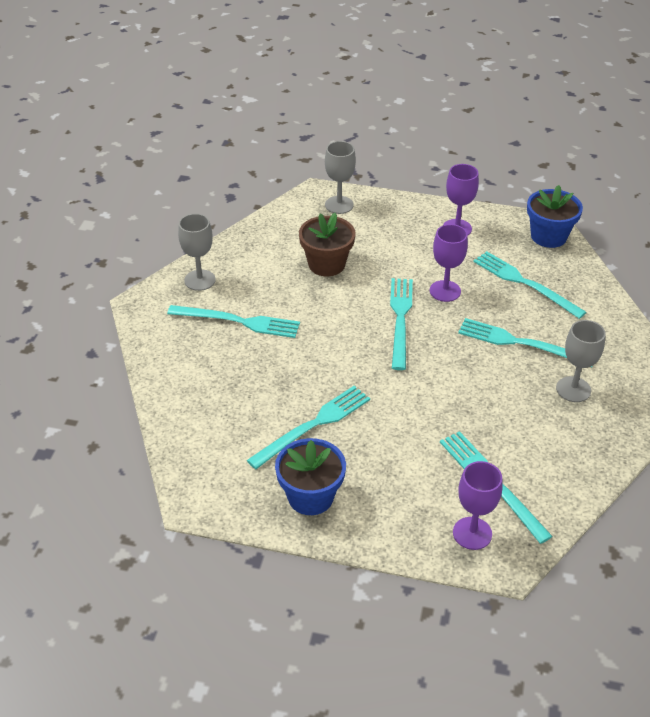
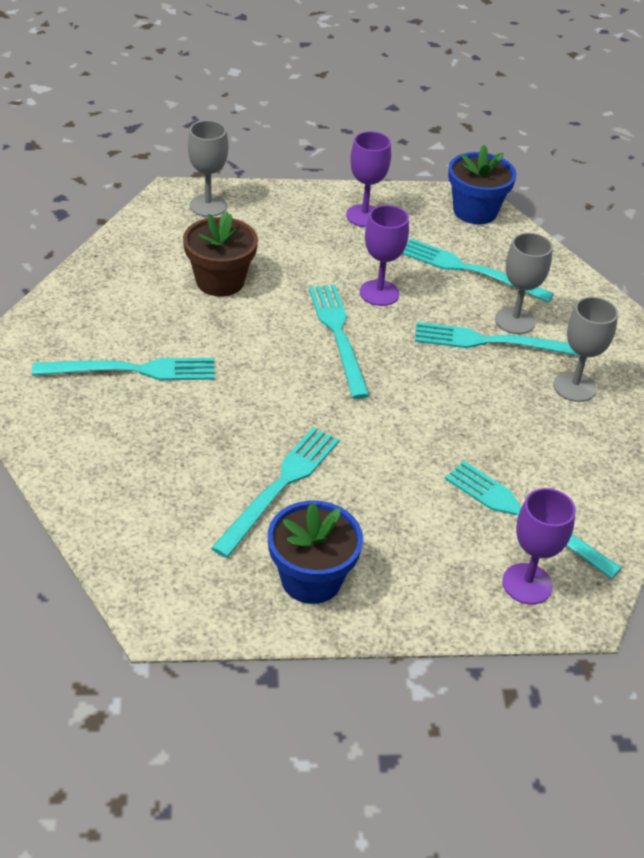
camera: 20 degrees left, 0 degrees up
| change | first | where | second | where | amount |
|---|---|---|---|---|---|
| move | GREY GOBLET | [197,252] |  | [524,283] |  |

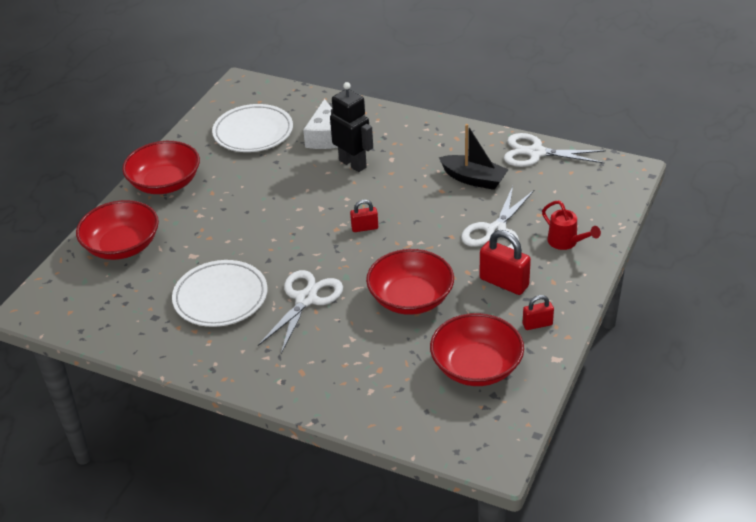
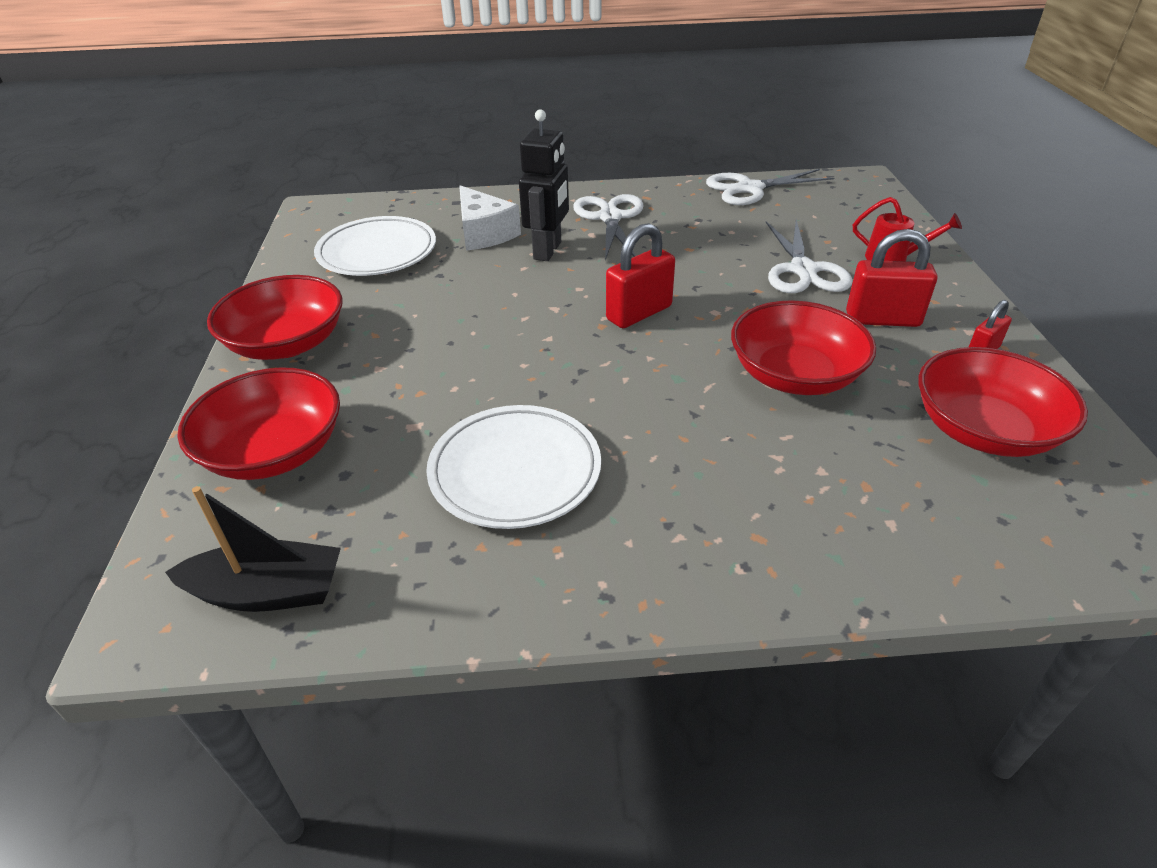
camera: 30 degrees left, 0 degrees up
| change | first | where | second | where | amount |
|---|---|---|---|---|---|
| move | WHITE SCISSORS | [300,312] |  | [608,227] |  |
| rotate | BLACK ROBOT | [351,127] |  | [544,185] | 90 degrees clockwise |
| resize | RED PADLOCK | [364,216] |  | [640,275] | x1.75 |
| move | BLACK BOAT | [474,157] |  | [253,549] |  |

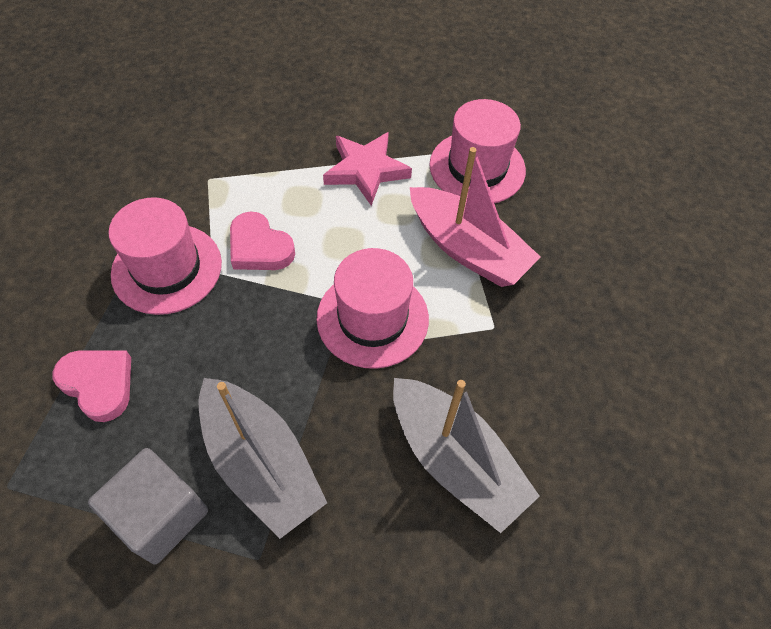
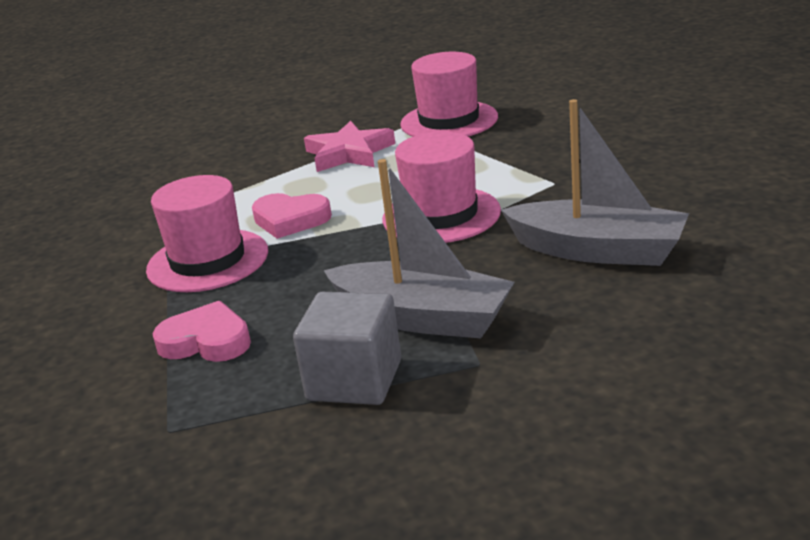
camera: 20 degrees left, 30 degrees down
| change | first | where | second | where | amount |
|---|---|---|---|---|---|
| delete | PINK BOAT | [475,217] |  |  |  |

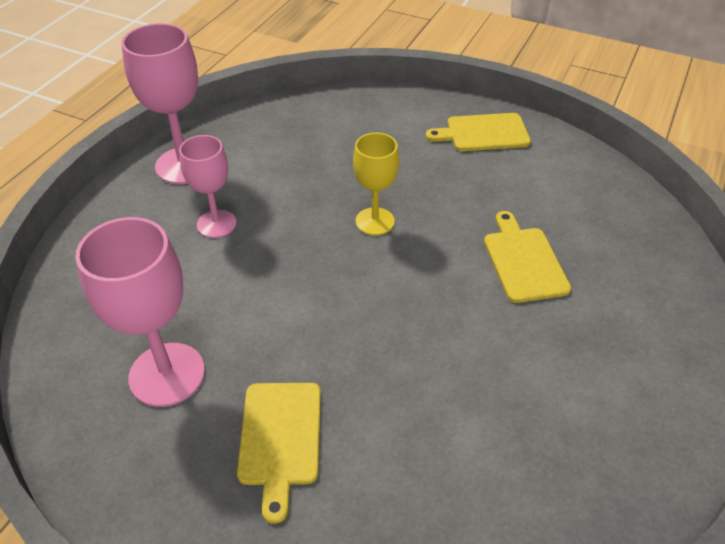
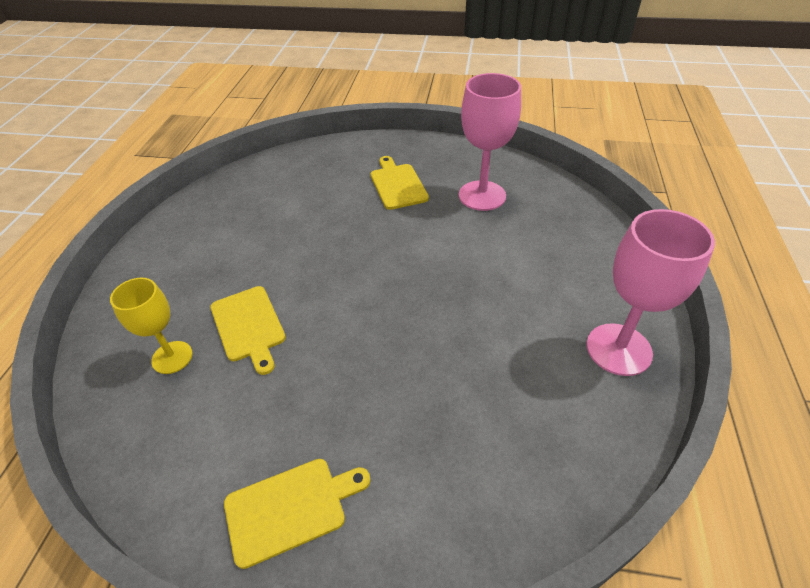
camera: 165 degrees right, 0 degrees up
| change | first | where | second | where | amount |
|---|---|---|---|---|---|
| delete | PINK GOBLET | [207,186] |  |  |  |
| move | YELLOW GOBLET | [376,184] |  | [151,326] |  |

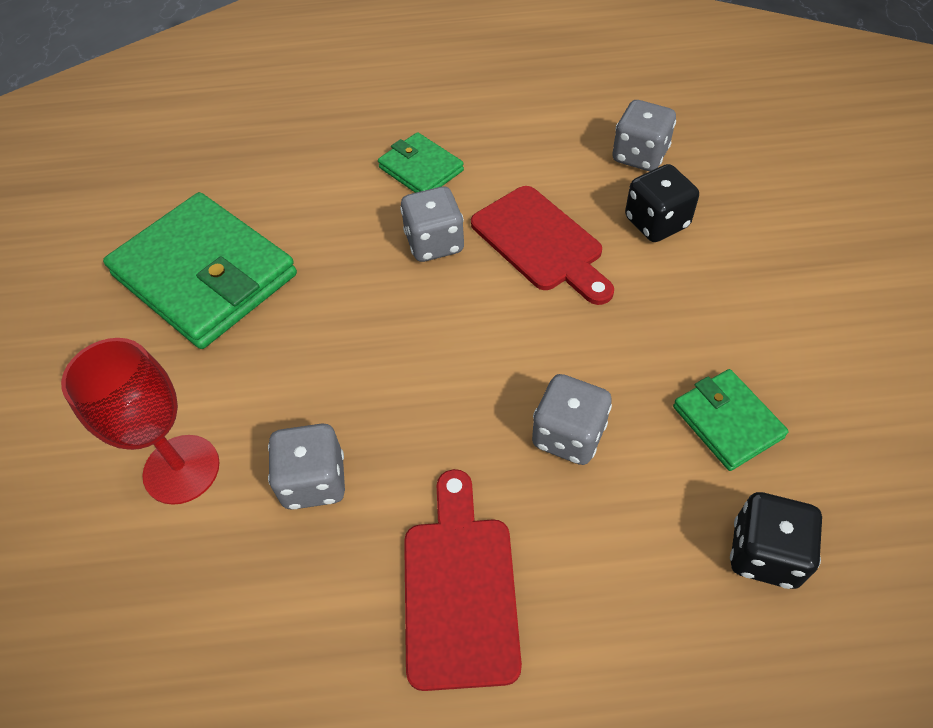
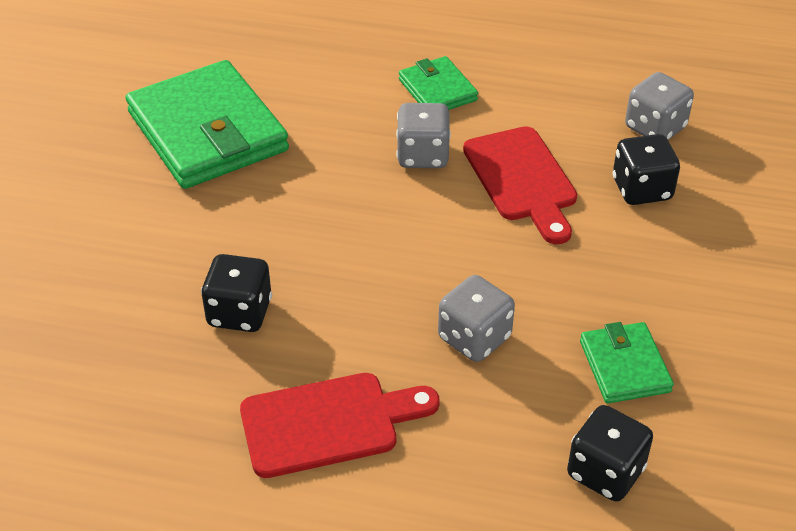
camera: 15 degrees right, 10 degrees down
| change | first | where | second | where | amount |
|---|---|---|---|---|---|
| delete | RED GOBLET | [140,421] |  |  |  |
| recolor | GREY DICE | [306,466] | BLACK DICE | [236,293] |  |
| rotate | RED CUTTING BOARD | [463,580] |  | [340,425] | 60 degrees clockwise |

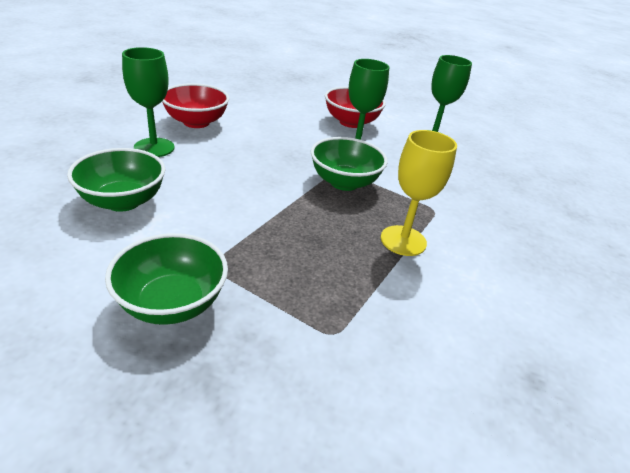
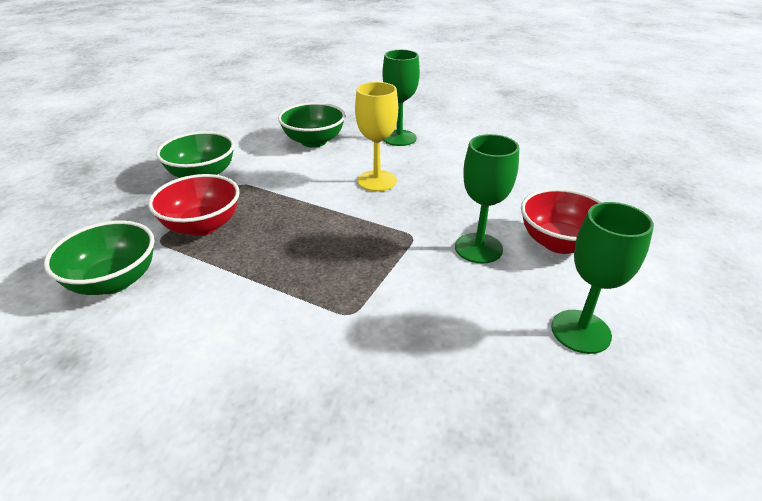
camera: 90 degrees right, 0 degrees up
| change | first | where | second | where | amount |
|---|---|---|---|---|---|
| move | RED BOWL | [195,105] |  | [194,205] |  |
| move | GREEN BOWL | [349,164] |  | [99,258] |  |
| move | YELLOW GOBLET | [419,193] |  | [376,136] |  |

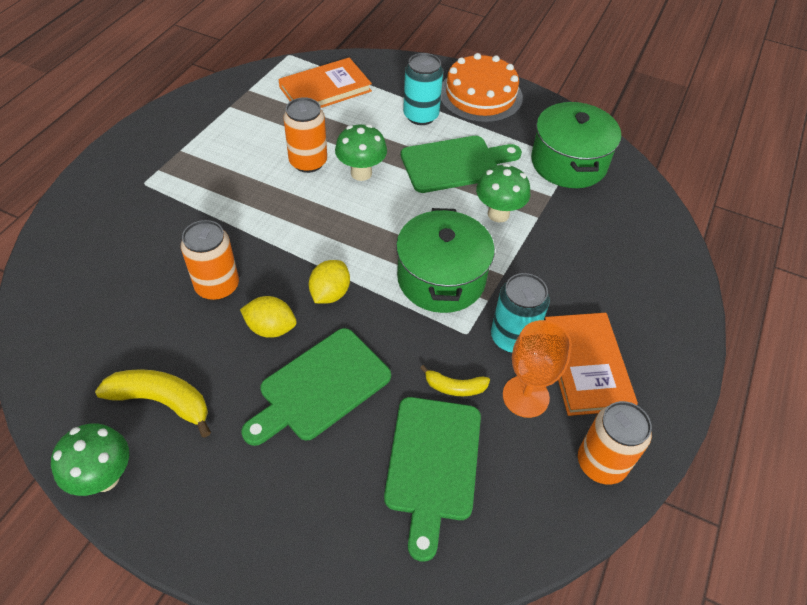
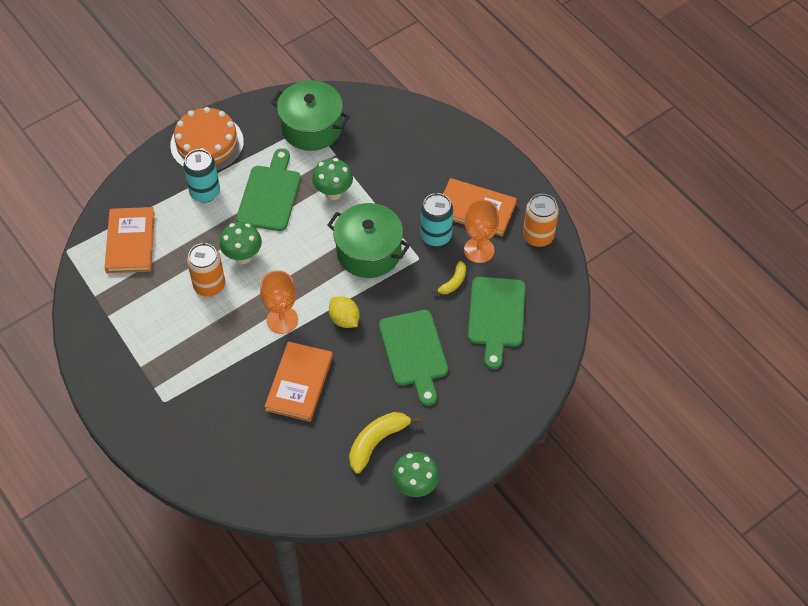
camera: 60 degrees left, 5 degrees up
| change | first | where | second | where | amount |
|---|---|---|---|---|---|
| replace | ORANGE CAN | [210,260] | ORANGE BOOK | [298,382] |  |
| delete | YELLOW LEMON | [268,317] |  |  |  |
| rotate | GREEN CUTTING BOARD | [432,479] |  | [497,323] | 60 degrees clockwise |
| insert |  |  | ORANGE GOBLET | [279,302] |  |

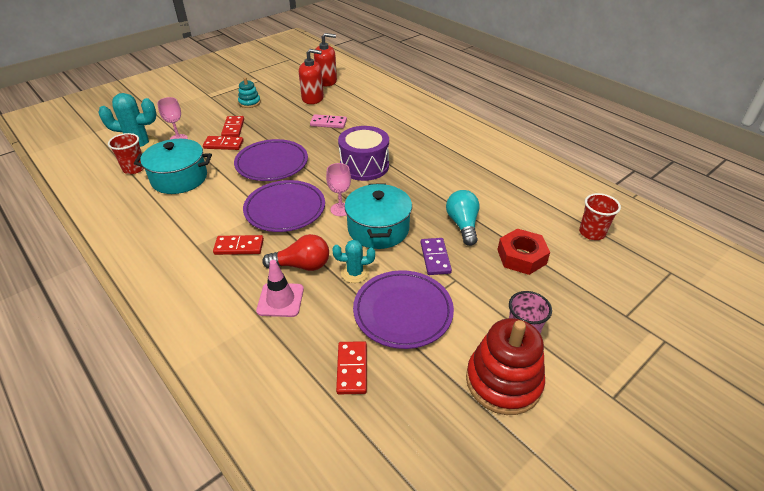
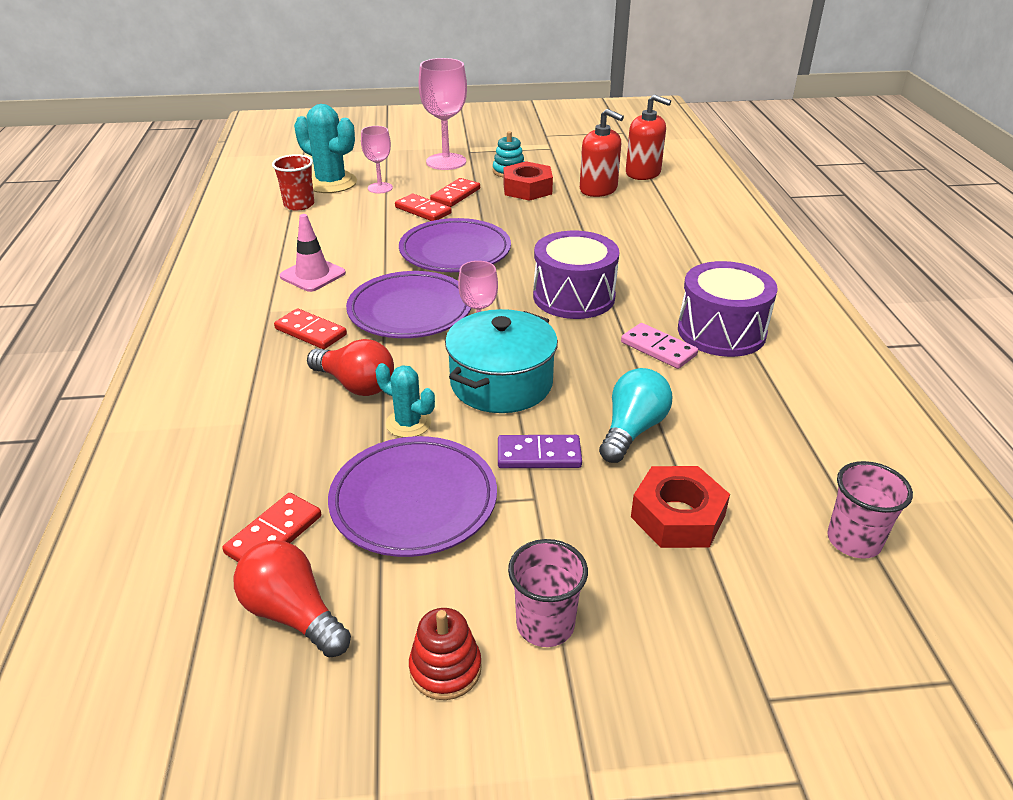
camera: 35 degrees right, 5 degrees down
| change | first | where | second | where | amount |
|---|---|---|---|---|---|
| delete | TURQUOISE POT | [173,166] |  |  |  |
| move | PINK TRAFFIC CONE | [280,288] |  | [313,253] |  |
| move | PINK DOMINO | [328,121] |  | [659,346] |  |
| rotate | PURPLE DOMINO | [436,256] |  | [540,451] | 60 degrees clockwise |
| resize | RED STACKING TOY | [505,366] |  | [445,654] | x0.53 |
| recolor | RED CUP | [600,216] | PINK CUP | [870,510] |  |
| insert |  |  | RED LIGHT BULB | [292,598] |  |
| insert |  |  | PINK GOBLET | [443,114] |  |
| insert |  |  | RED NUT | [528,181] |  |
| insert |  |  | PURPLE DRUM | [728,309] |  |

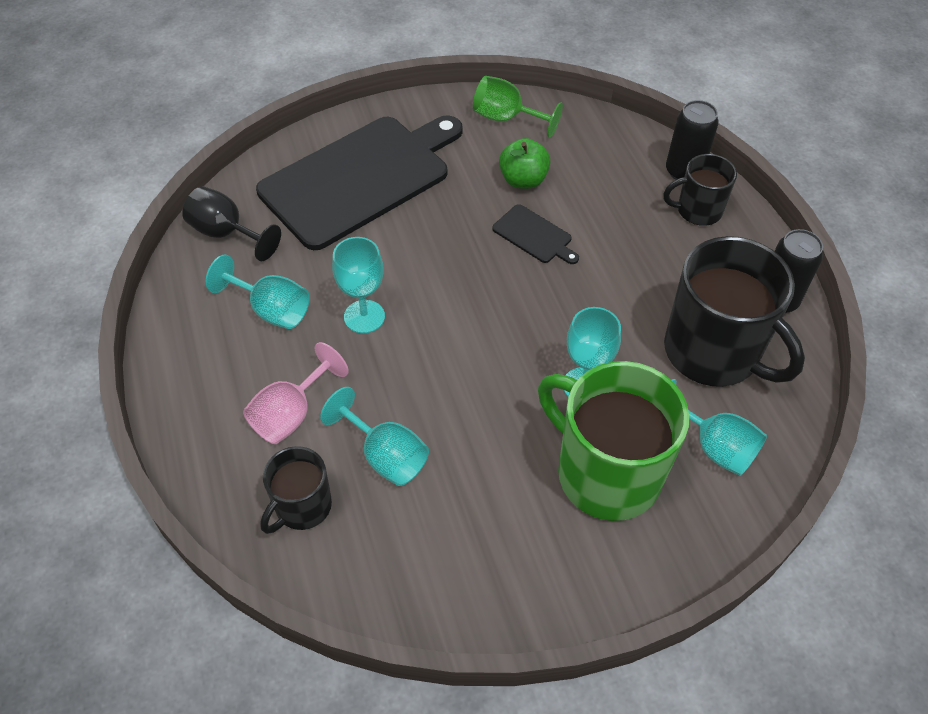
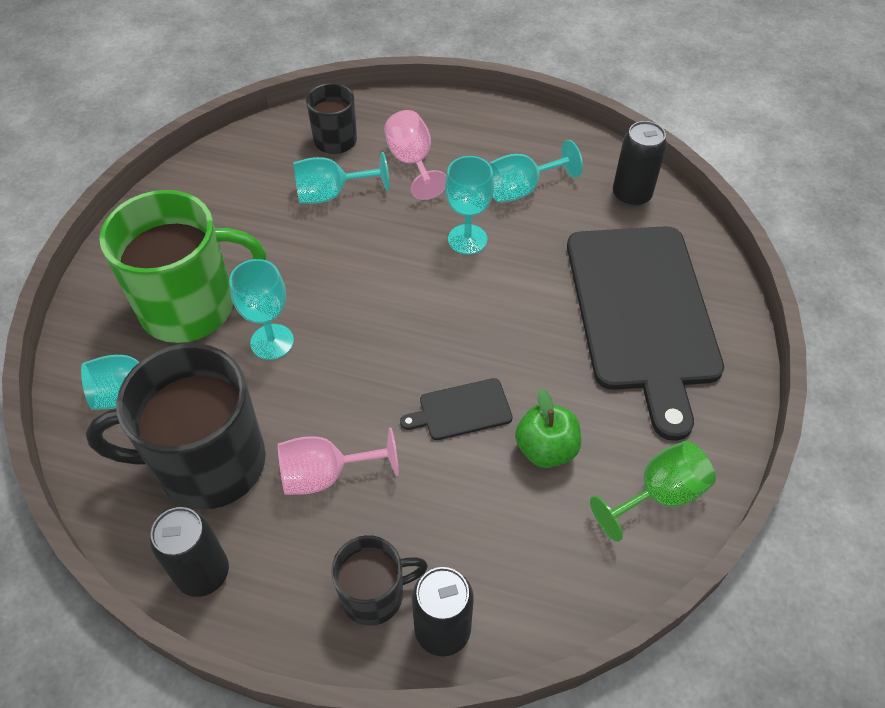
camera: 125 degrees right, 0 degrees up
| change | first | where | second | where | amount |
|---|---|---|---|---|---|
| replace | BLACK GOBLET | [231,223] | BLACK CAN | [640,164] |  |
| rotate | BLACK MUG | [700,190] |  | [379,580] | 45 degrees clockwise |
| insert |  |  | PINK GOBLET | [338,461] |  |

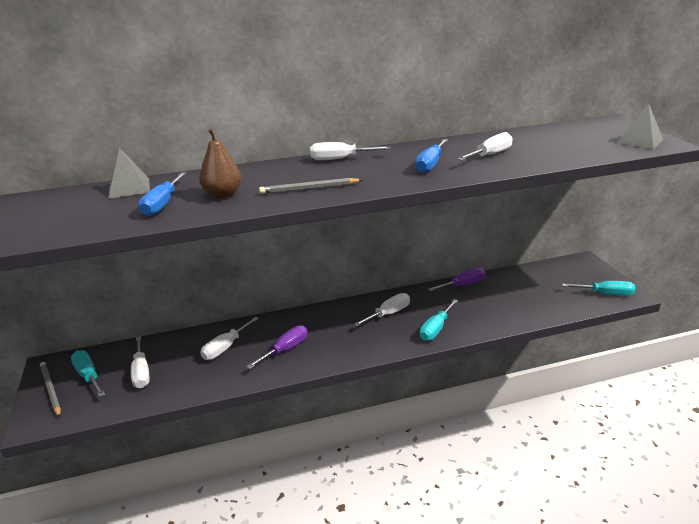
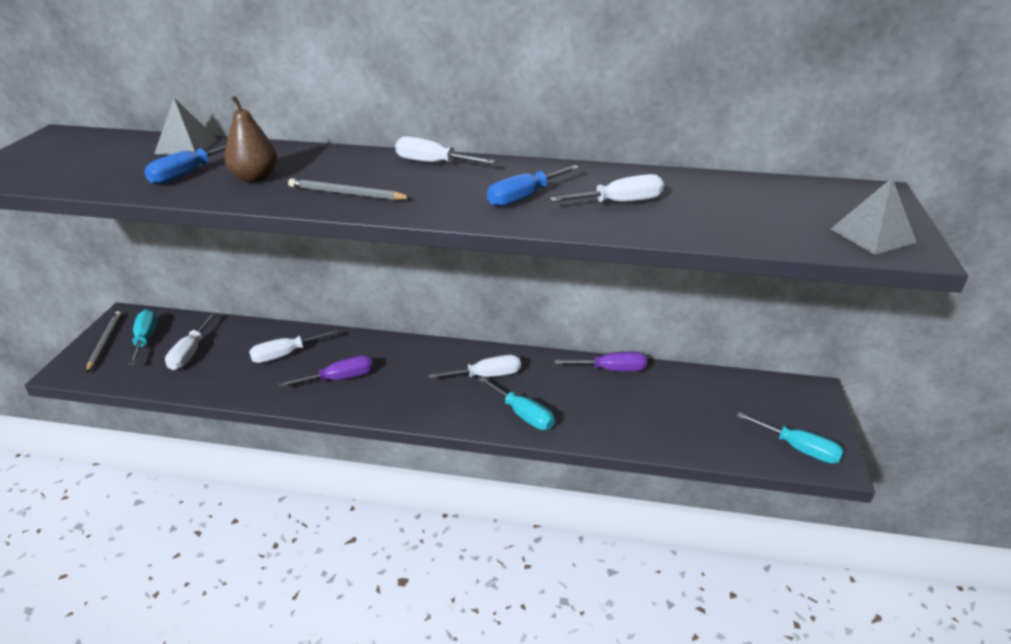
camera: 25 degrees right, 5 degrees up
| change | first | where | second | where | amount |
|---|---|---|---|---|---|
| rotate | TURQUOISE SCREWDRIVER | [439,320] |  | [516,403] | 105 degrees counterclockwise |

